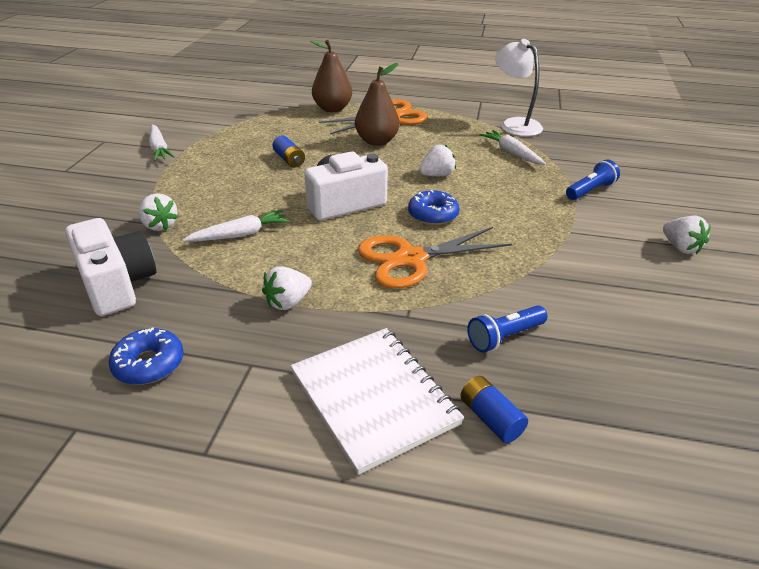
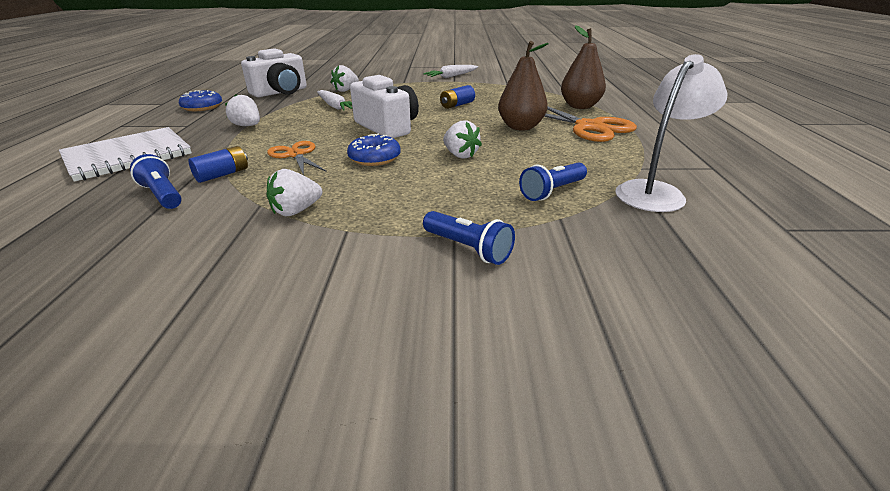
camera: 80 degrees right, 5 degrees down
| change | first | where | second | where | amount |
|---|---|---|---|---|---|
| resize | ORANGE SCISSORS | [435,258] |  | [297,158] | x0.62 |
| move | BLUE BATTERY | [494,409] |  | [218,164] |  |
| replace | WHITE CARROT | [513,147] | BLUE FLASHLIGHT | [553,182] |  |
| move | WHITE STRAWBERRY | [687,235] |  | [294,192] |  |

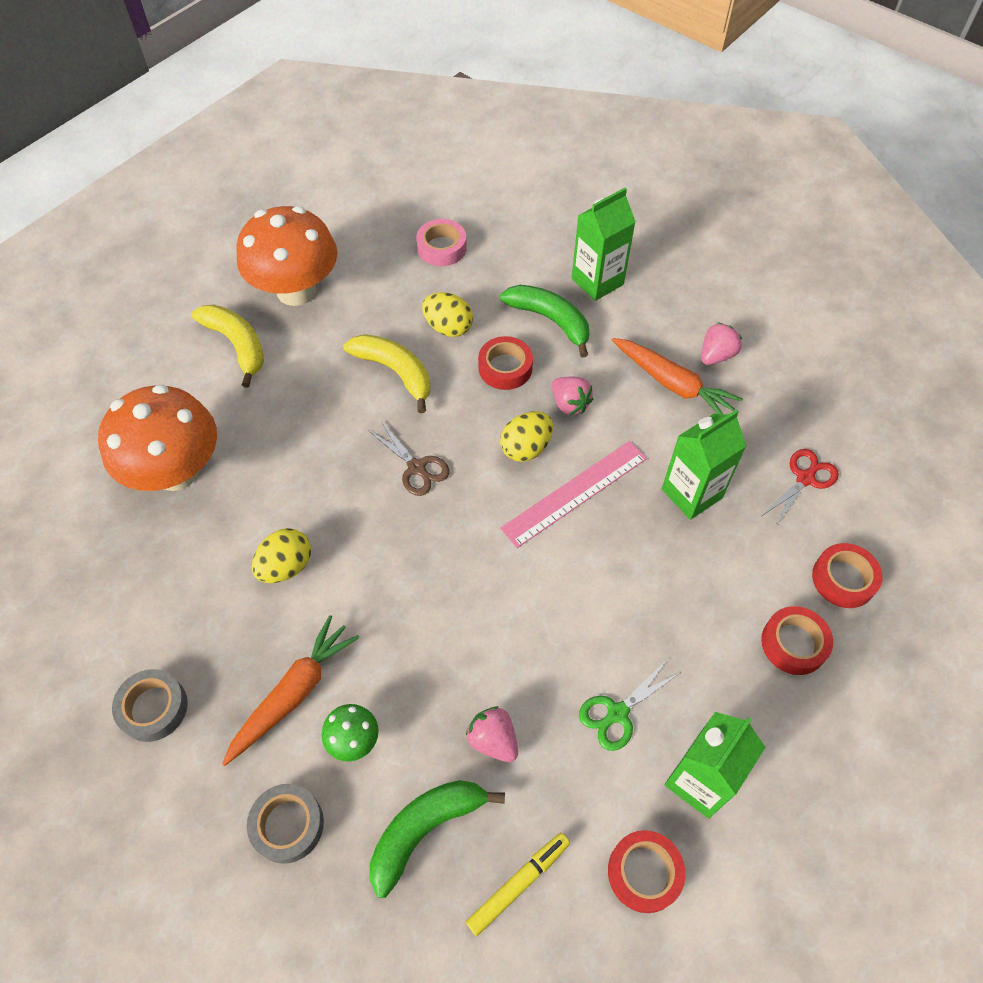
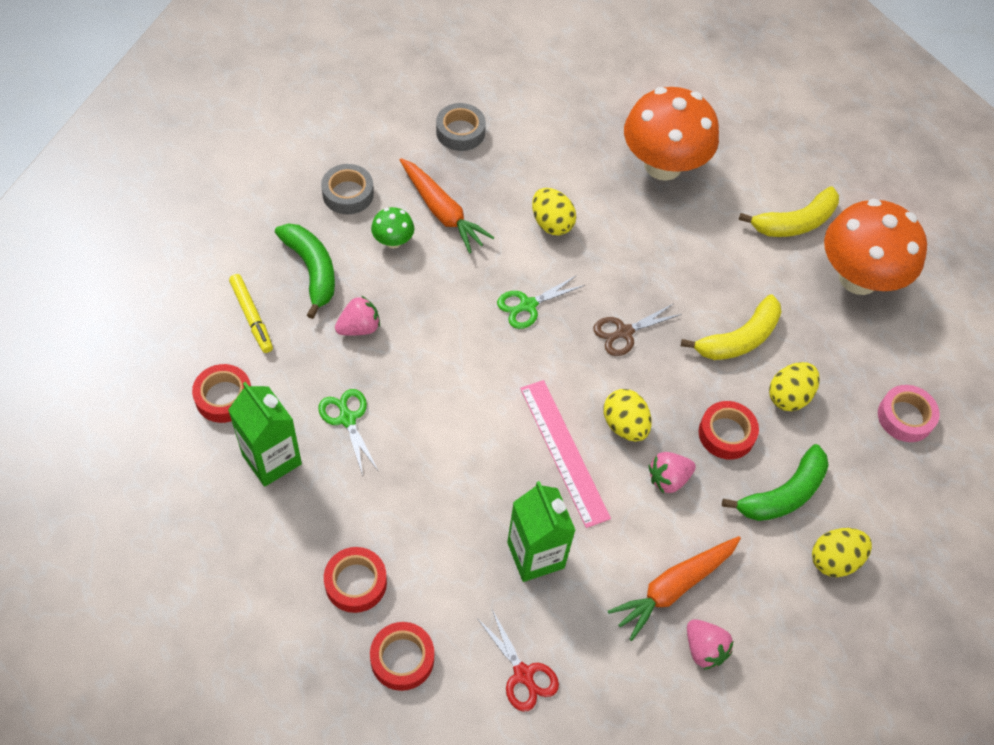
camera: 100 degrees right, 0 degrees up
| change | first | where | second | where | amount |
|---|---|---|---|---|---|
| replace | GREEN CARTON | [604,244] | YELLOW EGG | [842,552] |  |
| insert |  |  | GREEN SCISSORS | [541,302] |  |

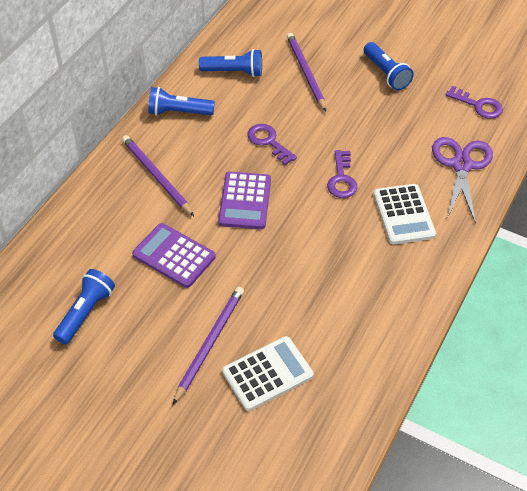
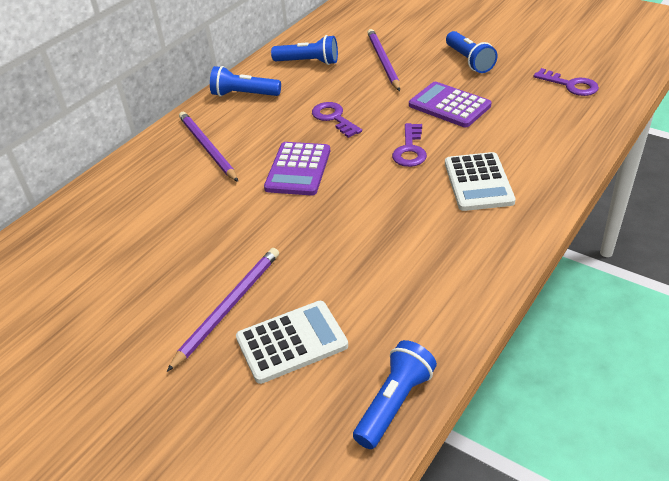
camera: 10 degrees right, 10 degrees down
| change | first | where | second | where | amount |
|---|---|---|---|---|---|
| move | BLUE FLASHLIGHT | [84,306] |  | [395,394] |  |
| move | PURPLE CALCULATOR | [174,255] |  | [450,104] |  |
| delete | PURPLE SCISSORS | [462,180] |  |  |  |

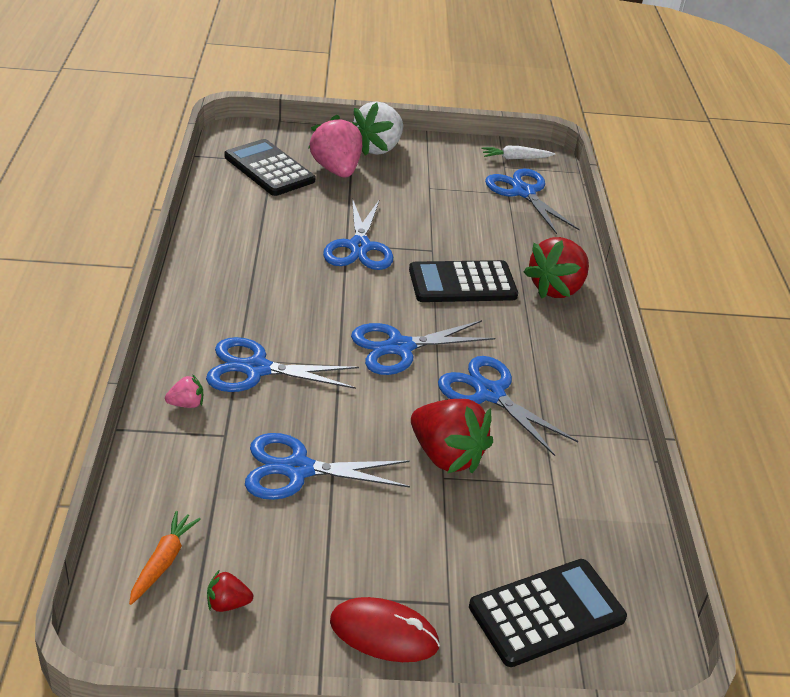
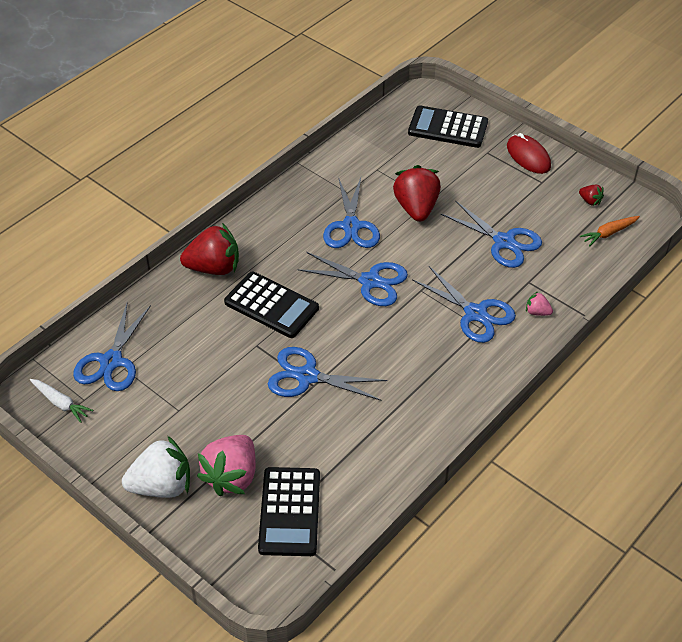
camera: 135 degrees left, 10 degrees up
| change | first | where | second | where | amount |
|---|---|---|---|---|---|
| rotate | BLUE SCISSORS | [358,234] |  | [327,374] | 120 degrees counterclockwise |

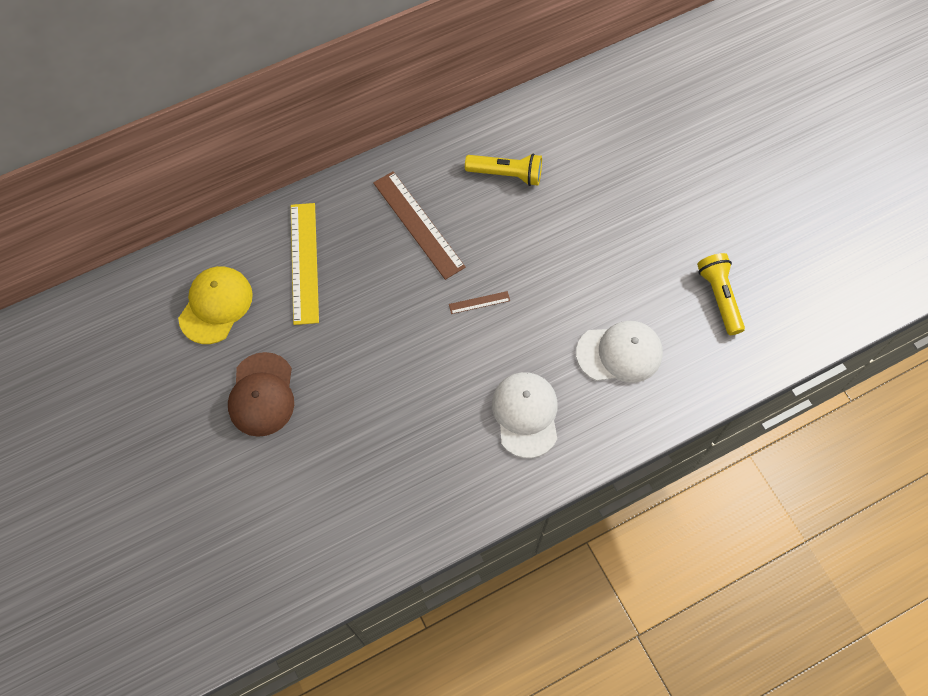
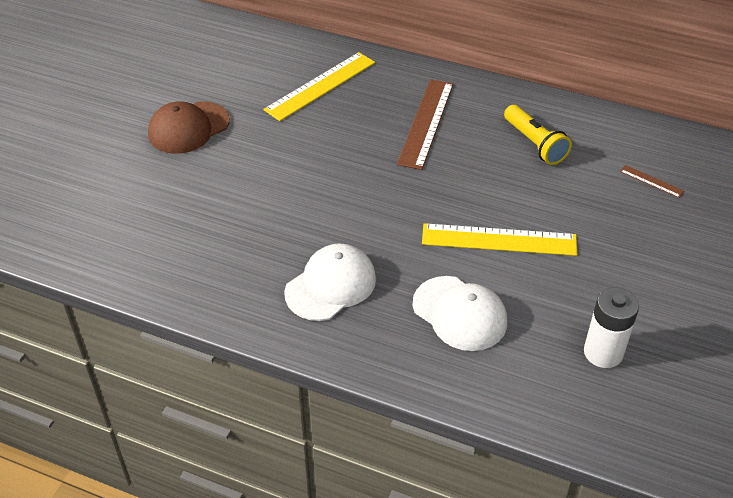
camera: 50 degrees right, 20 degrees down
| change | first | where | second | where | amount |
|---|---|---|---|---|---|
| delete | YELLOW CAP | [215,305] |  |  |  |
| move | BROWN RULER | [479,302] |  | [652,181] |  |
| replace | YELLOW FLASHLIGHT | [721,294] | WHITE BATTERY | [611,327] |  |
| insert |  |  | YELLOW RULER | [500,239] |  |

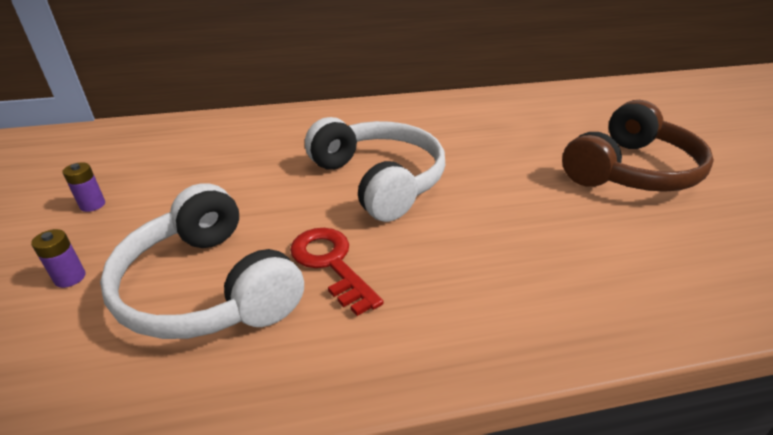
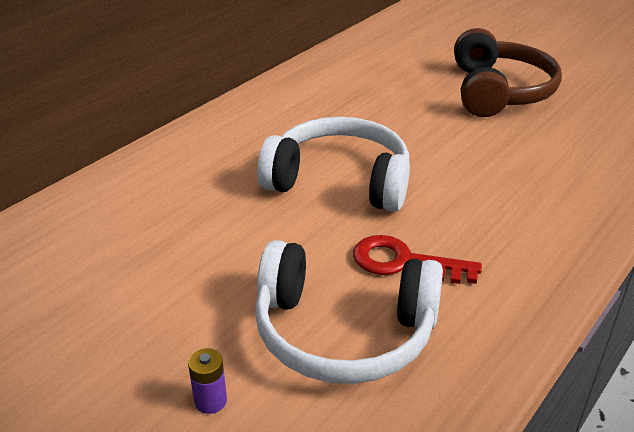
camera: 40 degrees left, 0 degrees up
| change | first | where | second | where | amount |
|---|---|---|---|---|---|
| delete | PURPLE BATTERY | [83,187] |  |  |  |

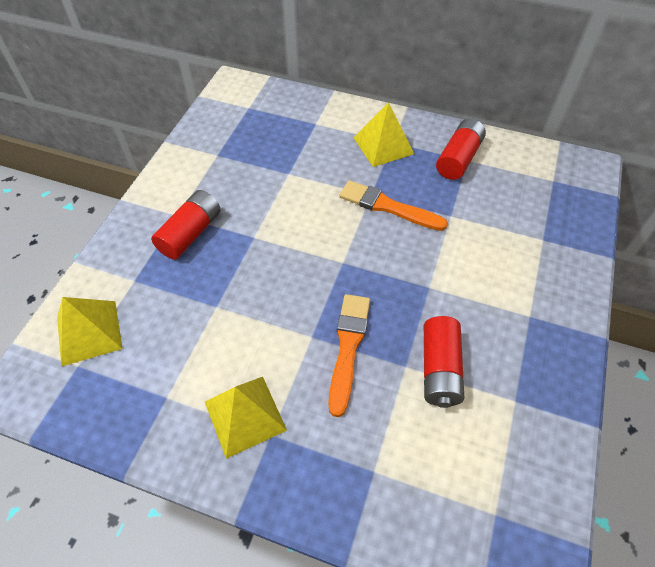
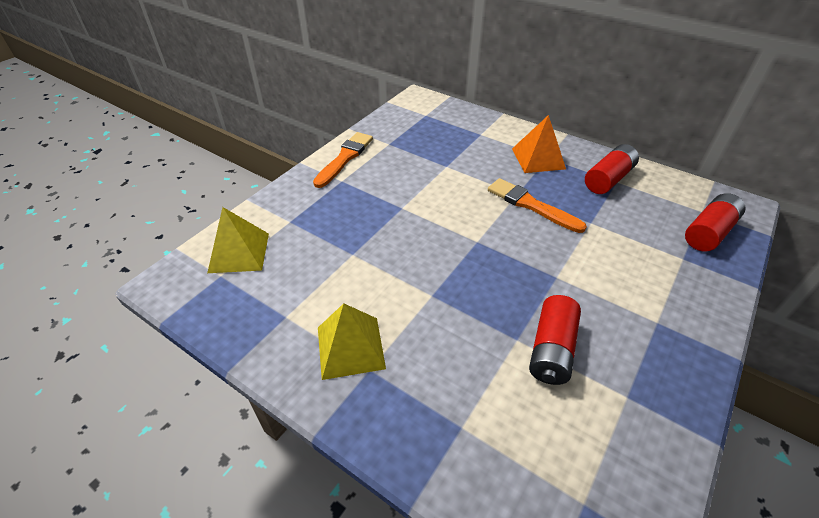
camera: 15 degrees right, 10 degrees down
| change | first | where | second | where | amount |
|---|---|---|---|---|---|
| move | RED BATTERY | [185,225] |  | [715,222] |  |
| move | ORANGE BRUSH | [349,355] |  | [343,160] |  |
| recolor | YELLOW PYRAMID | [383,134] | ORANGE PYRAMID | [539,144] |  |

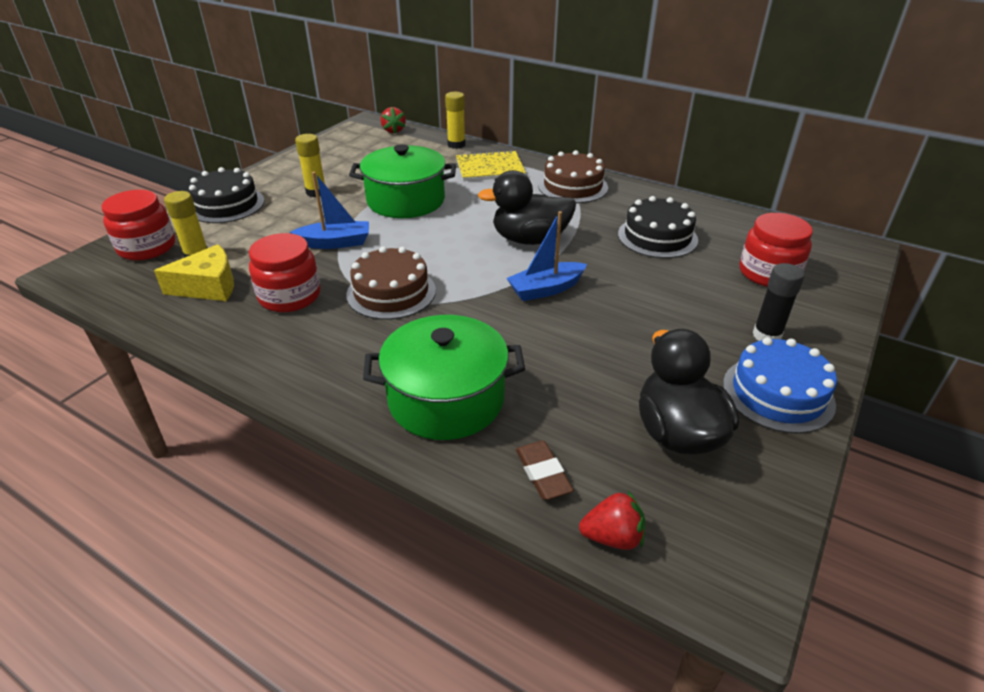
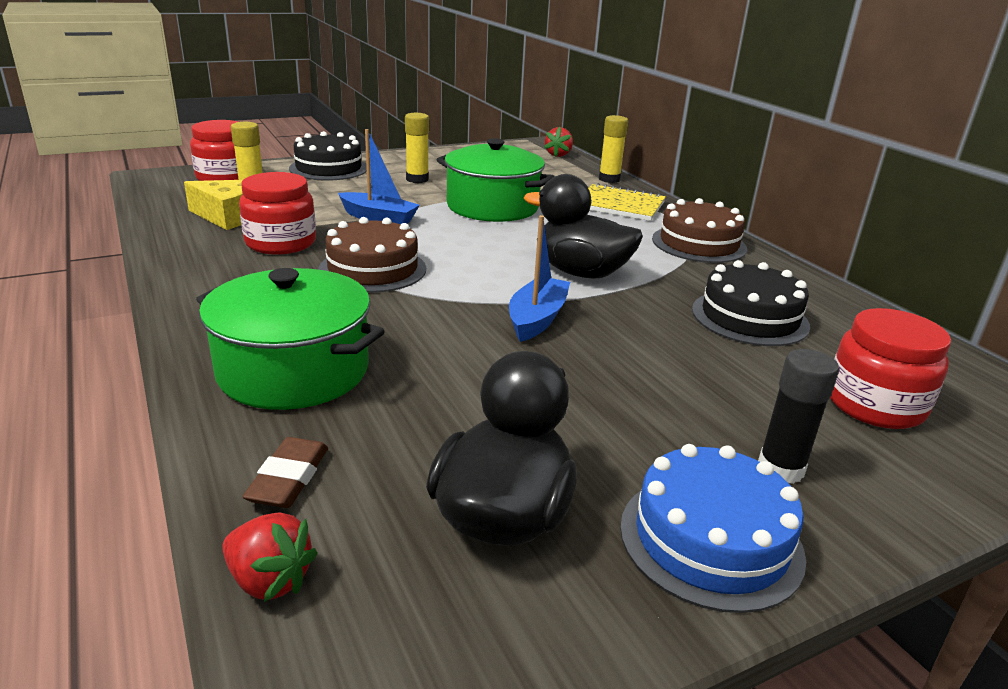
camera: 30 degrees right, 10 degrees down
| change | first | where | second | where | amount |
|---|---|---|---|---|---|
| rotate | BLUE BOAT | [547,256] |  | [539,278] | 105 degrees clockwise |

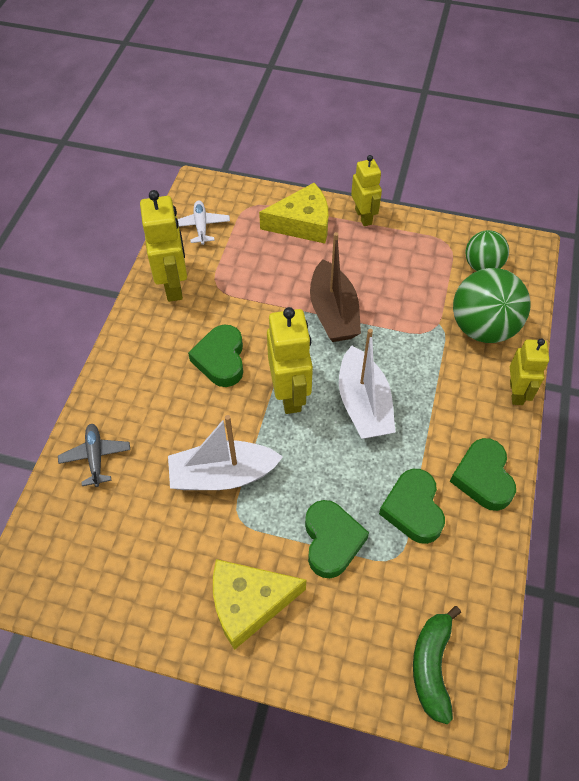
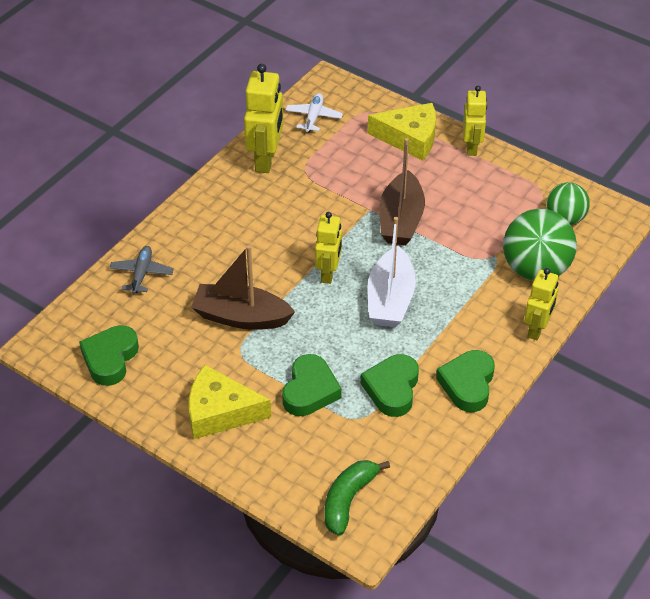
camera: 20 degrees right, 10 degrees down
| change | first | where | second | where | amount |
|---|---|---|---|---|---|
| recolor | WHITE BOAT | [225,452] | BROWN BOAT | [243,287] |  |
| move | GREEN HEART | [215,355] |  | [109,355] |  |
| resize | YELLOW ROBOT | [290,360] |  | [328,248] | x0.66 |

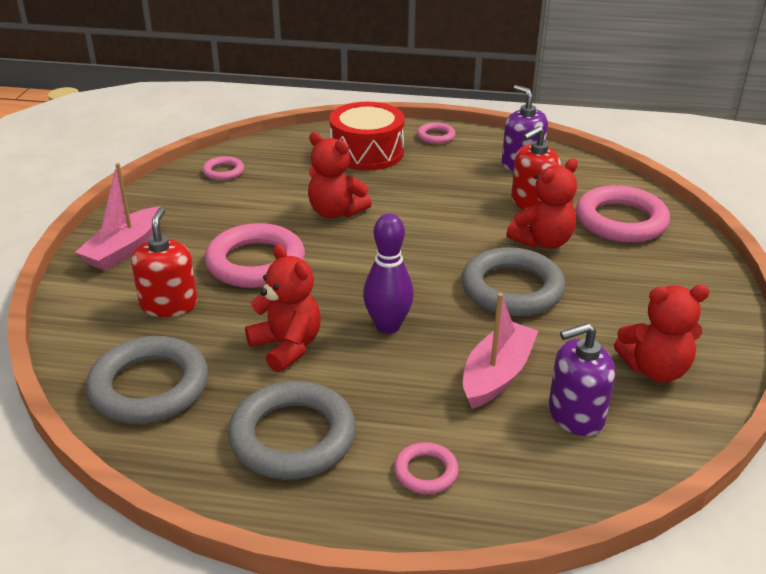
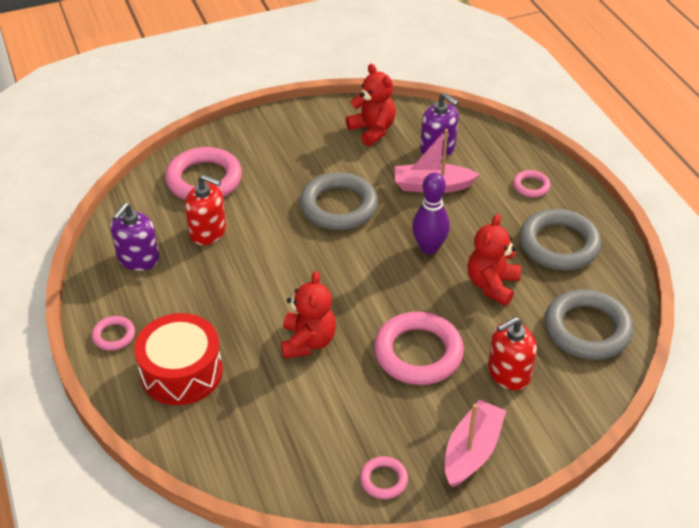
camera: 120 degrees left, 10 degrees up
| change | first | where | second | where | amount |
|---|---|---|---|---|---|
| rotate | PINK BOAT | [117,217] |  | [475,443] | 60 degrees counterclockwise |
| move | PINK RING | [223,168] |  | [384,477] |  |
| delete | RED TEDDY BEAR | [542,203] |  |  |  |

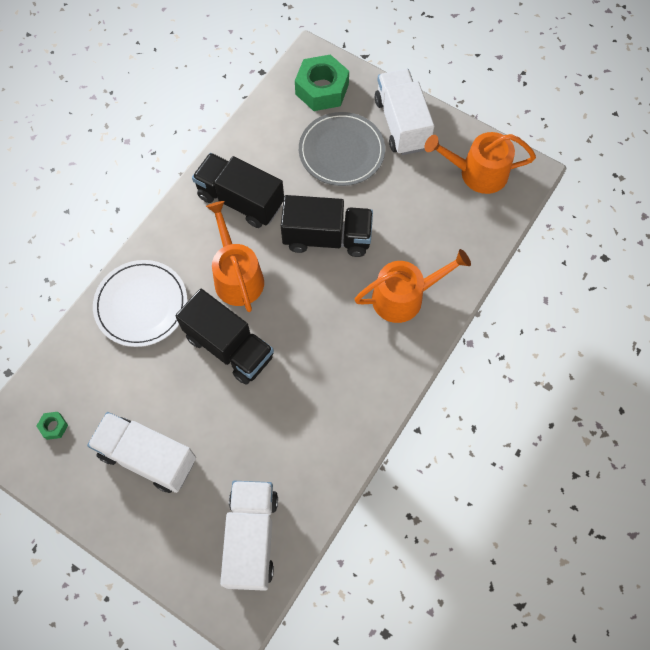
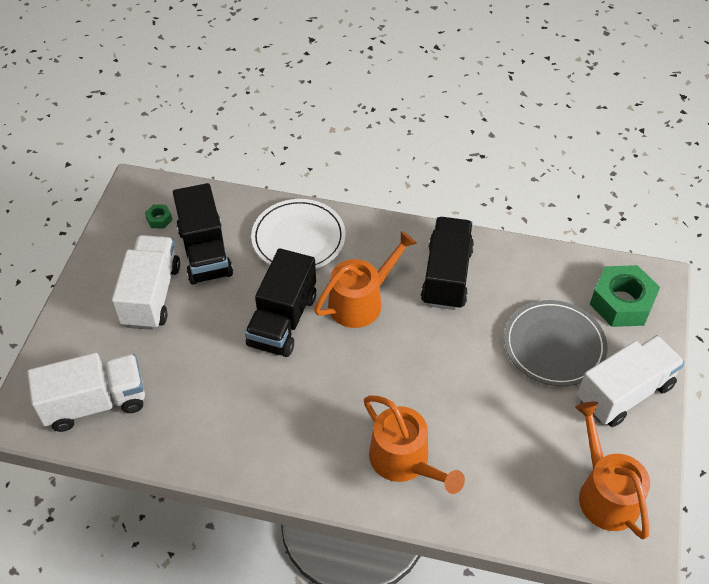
camera: 70 degrees right, 15 degrees down
| change | first | where | second | where | amount |
|---|---|---|---|---|---|
| move | BLACK TRUCK | [327,226] |  | [203,233] |  |

